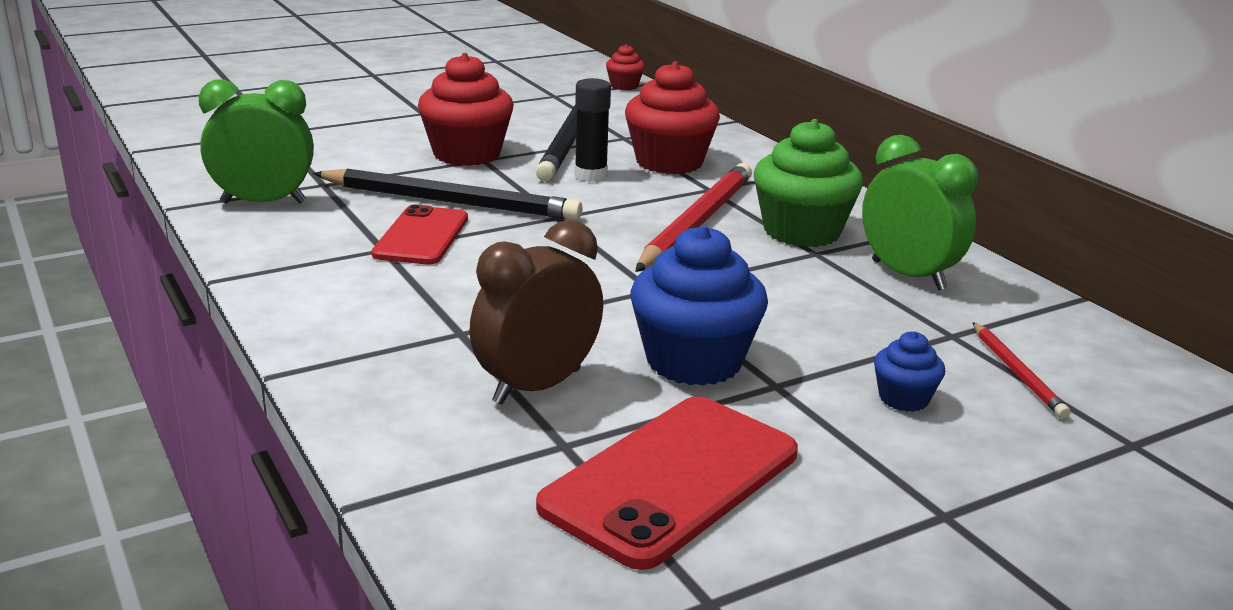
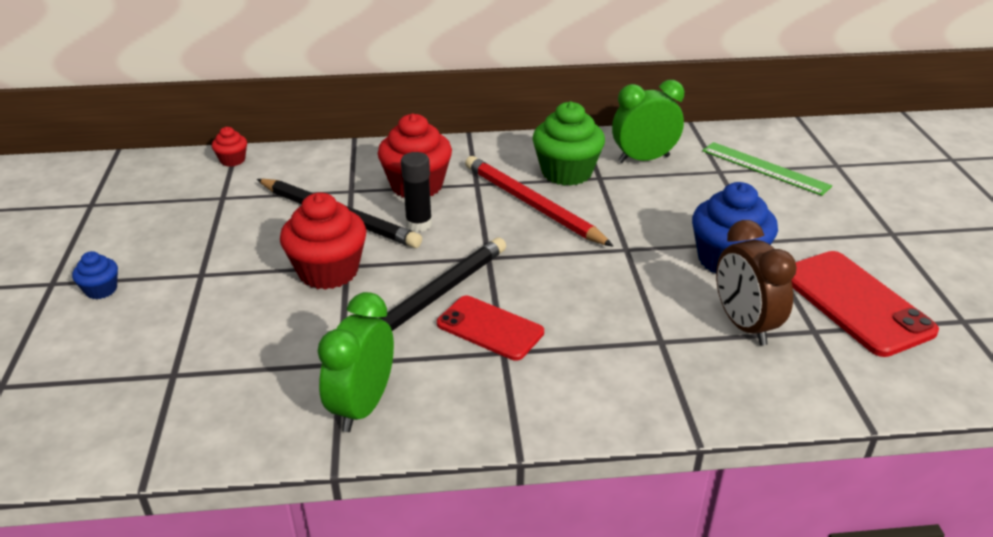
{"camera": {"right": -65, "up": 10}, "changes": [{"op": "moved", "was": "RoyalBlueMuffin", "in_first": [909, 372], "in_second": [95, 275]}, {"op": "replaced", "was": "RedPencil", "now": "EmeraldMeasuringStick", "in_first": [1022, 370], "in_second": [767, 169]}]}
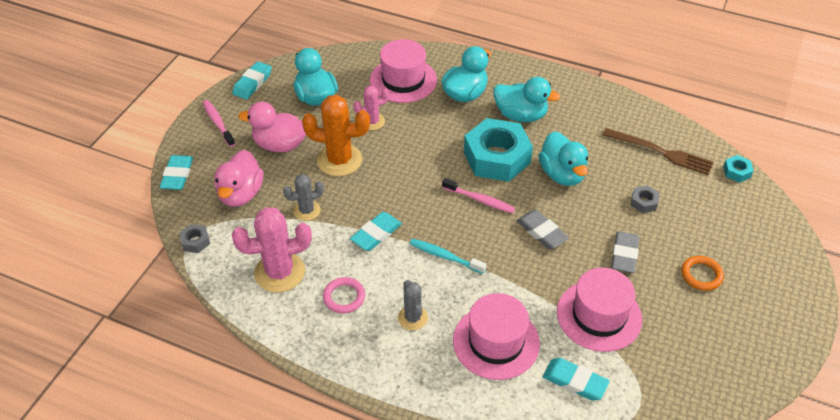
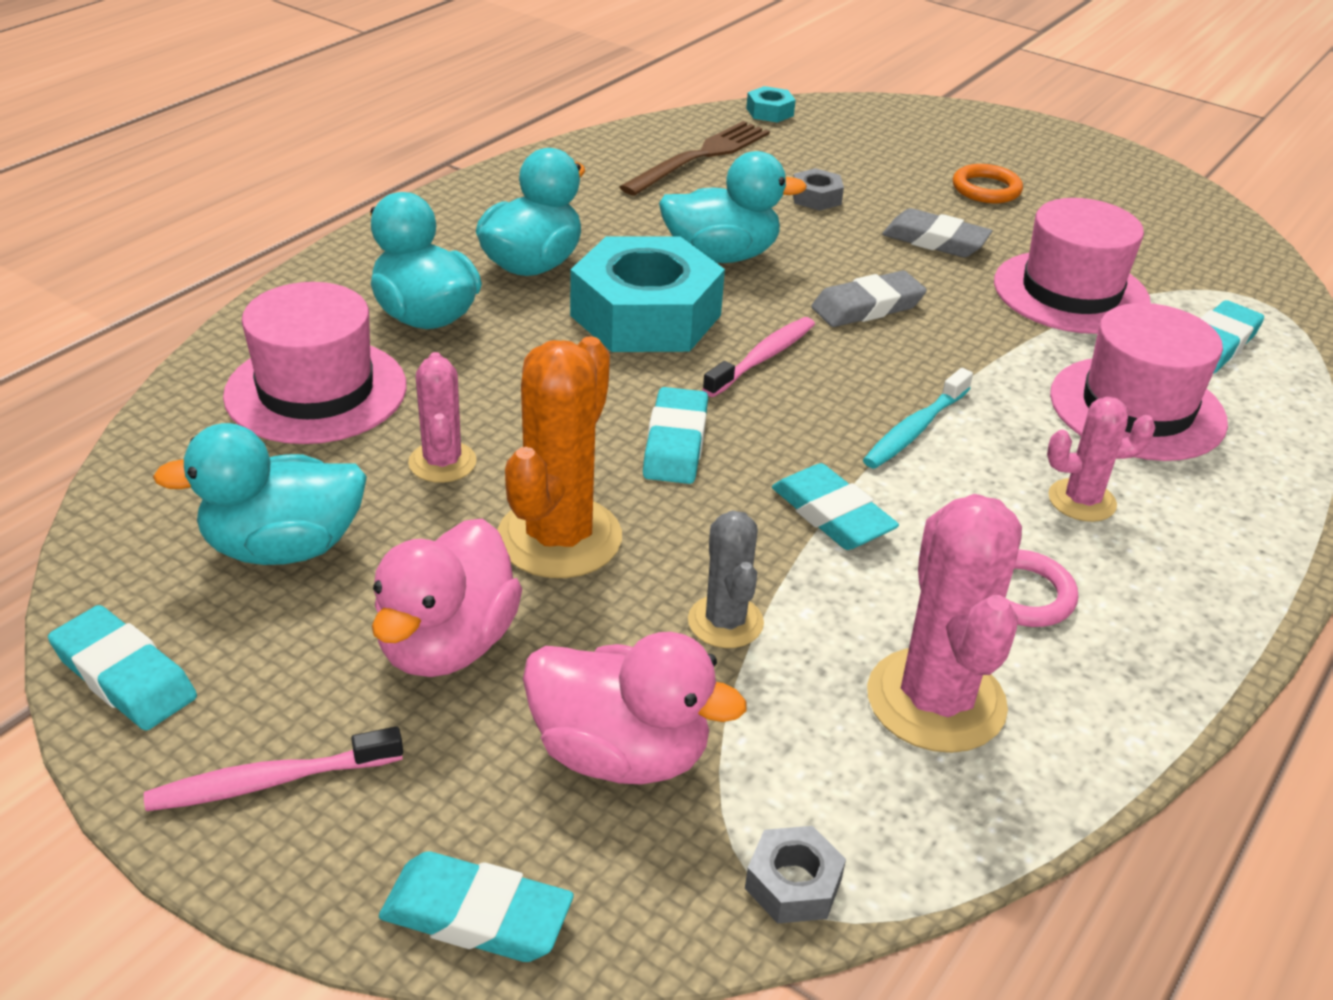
{"camera": {"right": -80, "up": -10}, "changes": [{"op": "added", "now": "AquaPencilEraser", "in_second": [675, 435]}, {"op": "recoloured", "was": "AshGreyPricklyPlant", "now": "RosePinkPricklyPlant", "in_first": [413, 305], "in_second": [1101, 459]}]}
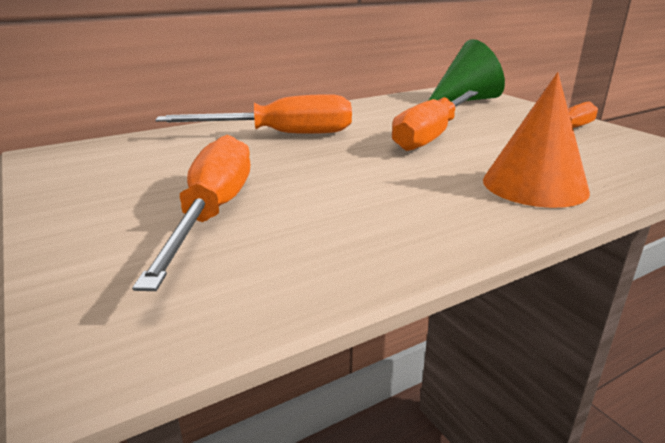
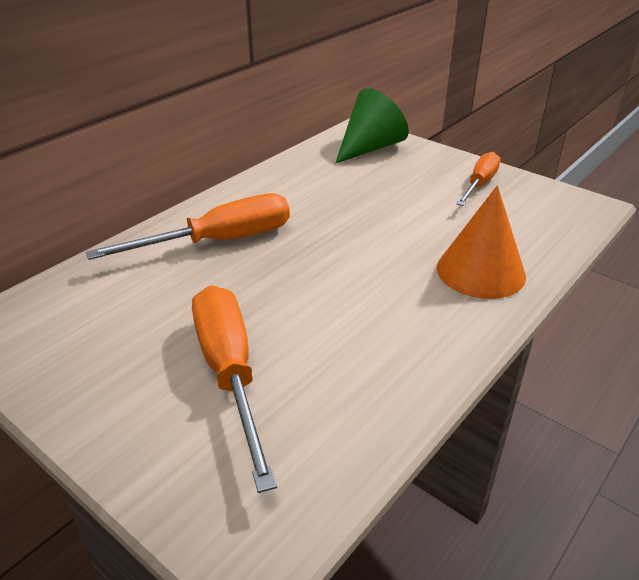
{"camera": {"right": -20, "up": 10}, "changes": [{"op": "removed", "was": "BrightOrangeFlatScrewdriver", "in_first": [435, 121]}]}
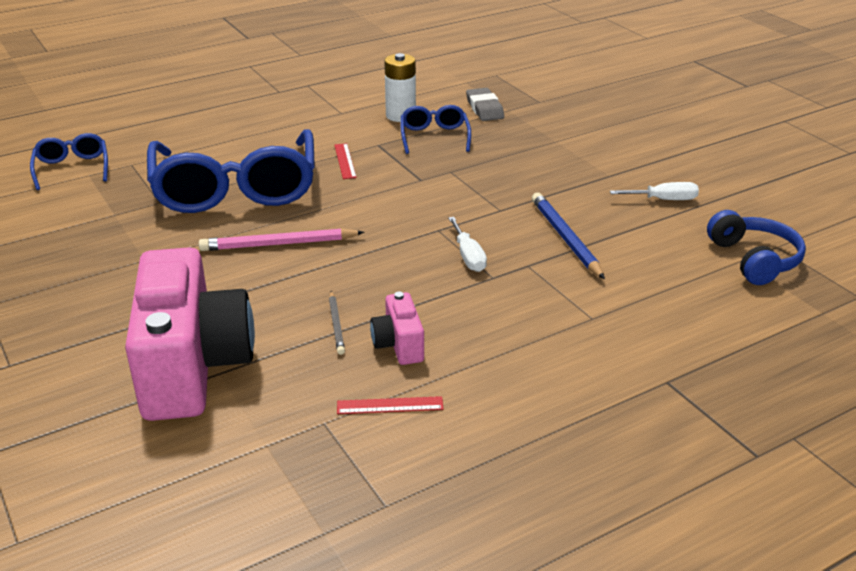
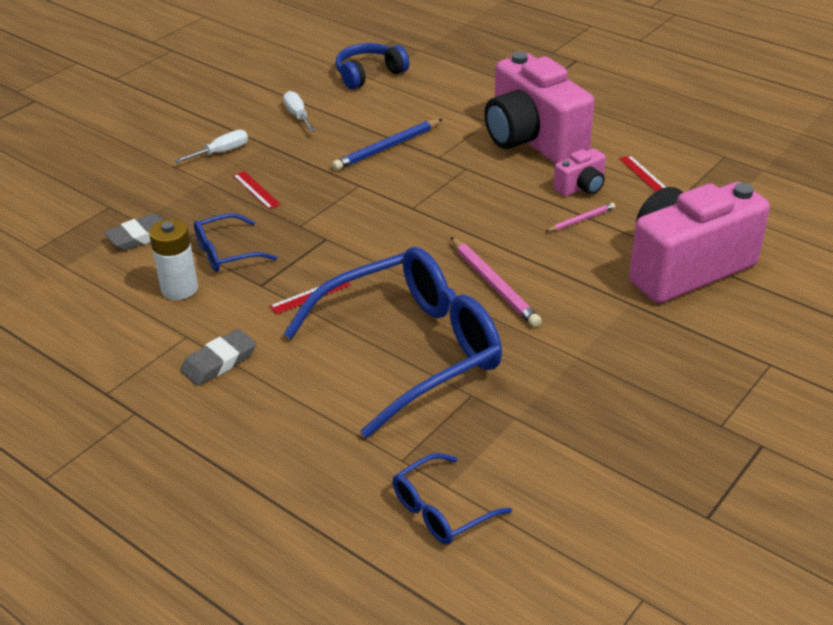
{"camera": {"right": -110, "up": 5}, "changes": [{"op": "added", "now": "AshGreyPencilEraser", "in_second": [218, 357]}, {"op": "added", "now": "RedMeasuringStick", "in_second": [257, 190]}, {"op": "added", "now": "RosePinkCamera", "in_second": [539, 108]}, {"op": "moved", "was": "WhiteFlatScrewdriver", "in_first": [467, 244], "in_second": [211, 146]}, {"op": "recoloured", "was": "AshGreyPencil", "now": "RosePinkPencil", "in_first": [337, 323], "in_second": [580, 217]}]}
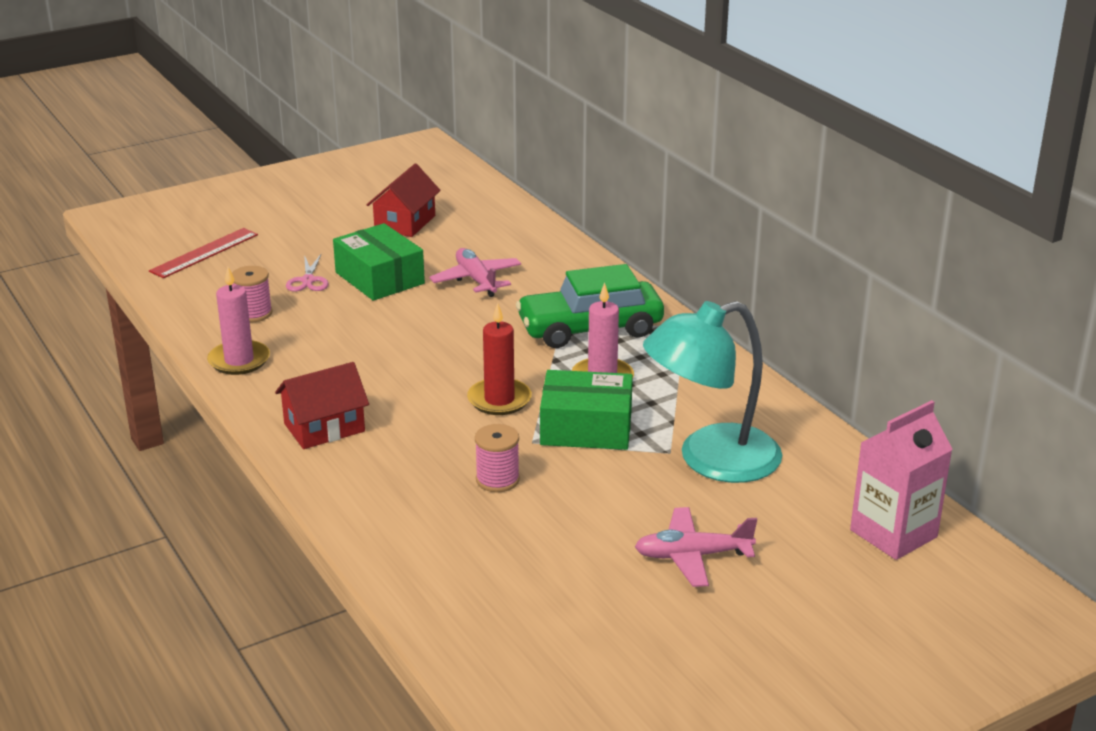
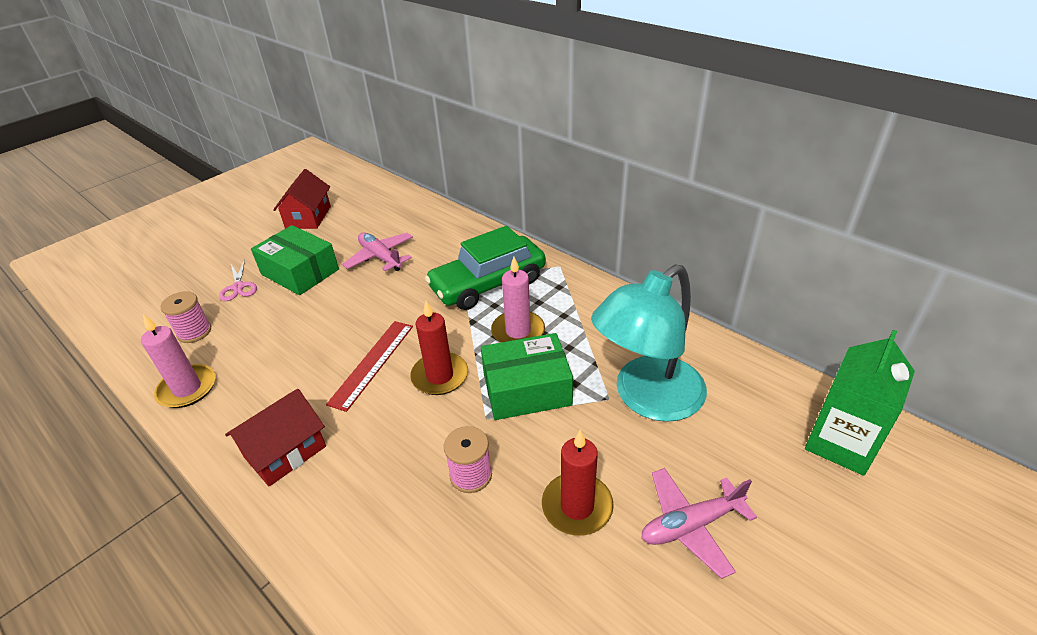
{"camera": {"right": -15, "up": 10}, "changes": [{"op": "added", "now": "RedWaxCandle", "in_second": [578, 483]}, {"op": "moved", "was": "RedMeasuringStick", "in_first": [203, 253], "in_second": [369, 366]}, {"op": "recoloured", "was": "RosePinkJuiceCarton", "now": "EmeraldJuiceCarton", "in_first": [901, 480], "in_second": [860, 403]}]}
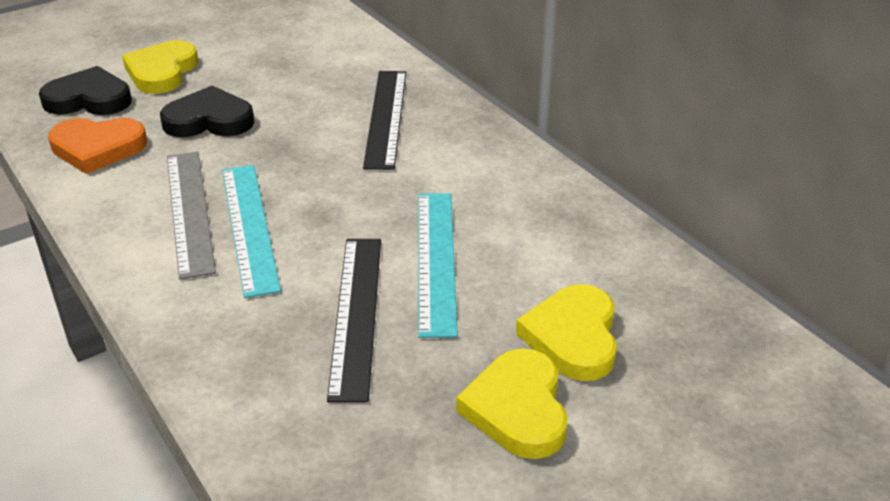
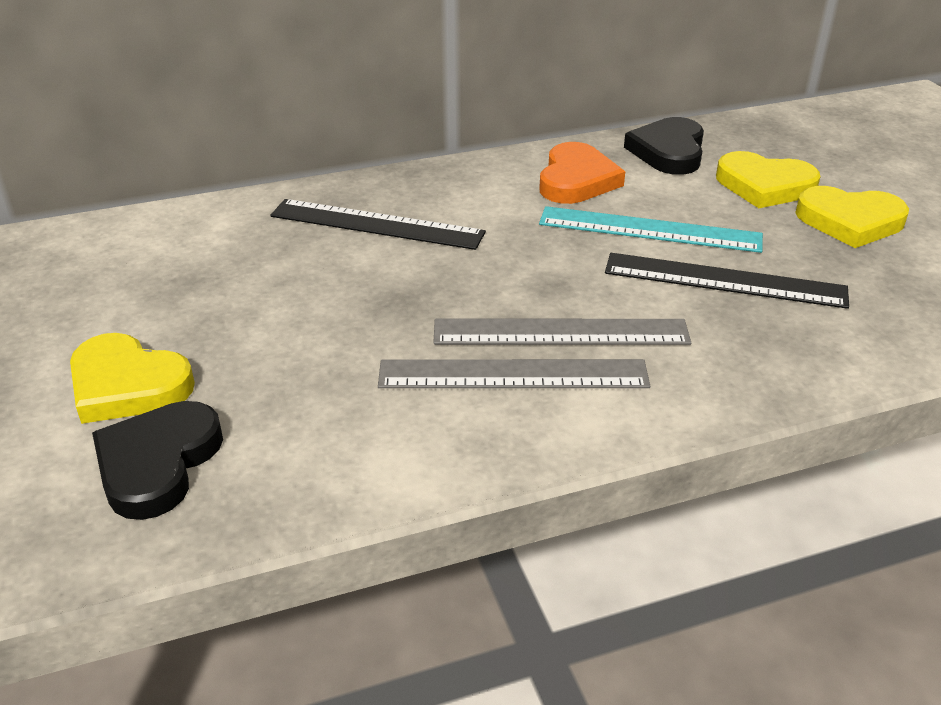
{"camera": {"right": -75, "up": 0}, "changes": [{"op": "moved", "was": "BrightOrangeLoveHeart", "in_first": [97, 146], "in_second": [582, 173]}, {"op": "moved", "was": "JetBlackLoveHeart", "in_first": [207, 111], "in_second": [664, 146]}, {"op": "recoloured", "was": "AquaMeasuringStick", "now": "AshGreyMeasuringStick", "in_first": [251, 231], "in_second": [562, 331]}]}
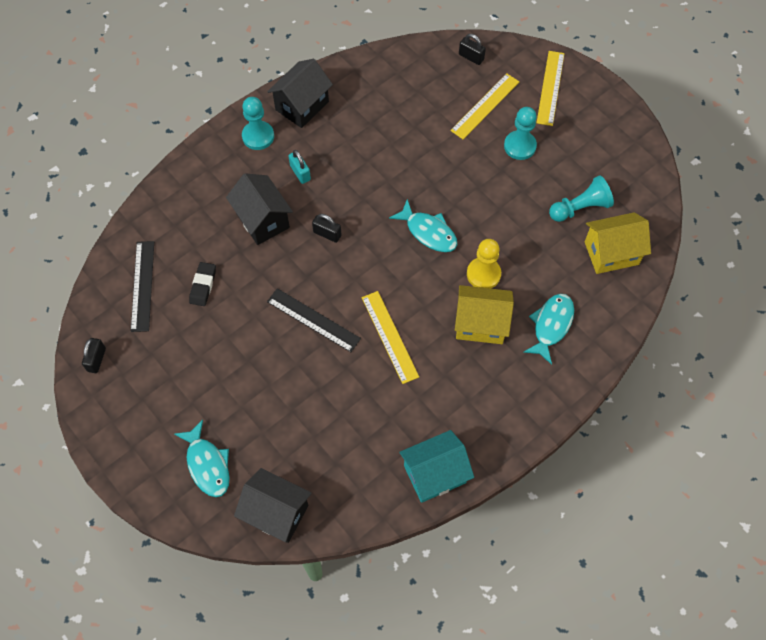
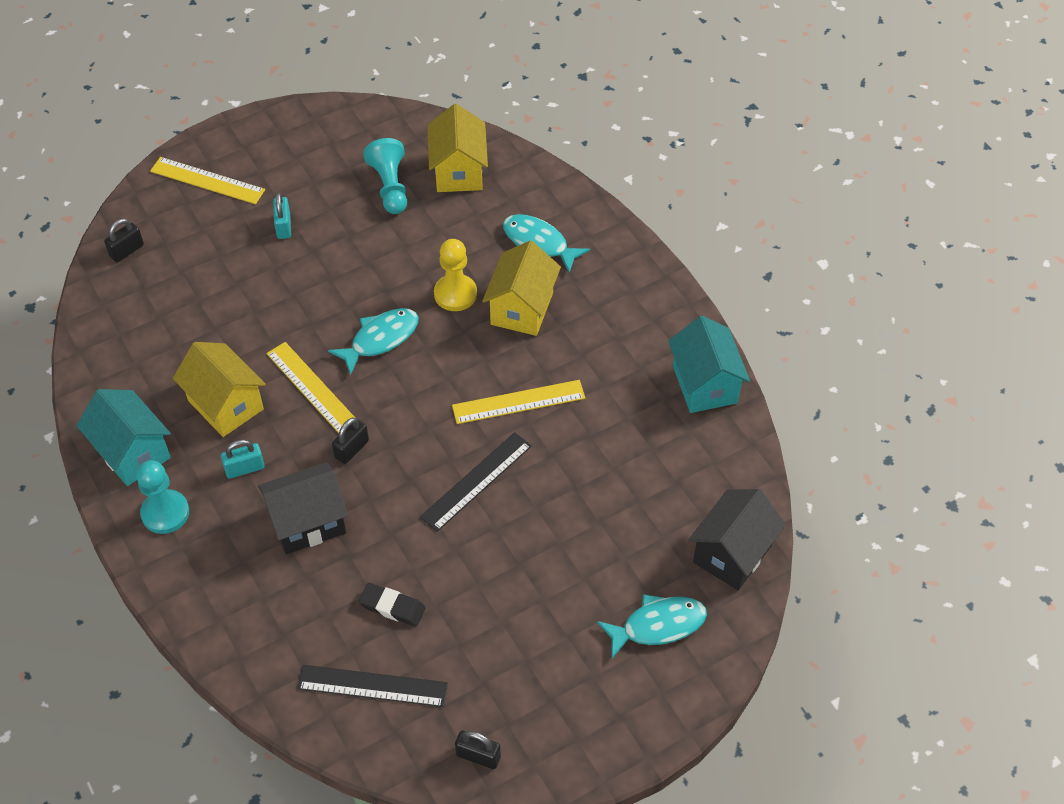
{"camera": {"right": -80, "up": -10}, "changes": [{"op": "added", "now": "GoldenHouse", "in_second": [219, 389]}, {"op": "moved", "was": "GoldenMeasuringStick", "in_first": [484, 106], "in_second": [311, 387]}, {"op": "replaced", "was": "AquaPawn", "now": "AquaLock", "in_first": [520, 133], "in_second": [282, 216]}, {"op": "recoloured", "was": "JetBlackHouse", "now": "AquaHouse", "in_first": [300, 93], "in_second": [123, 437]}]}
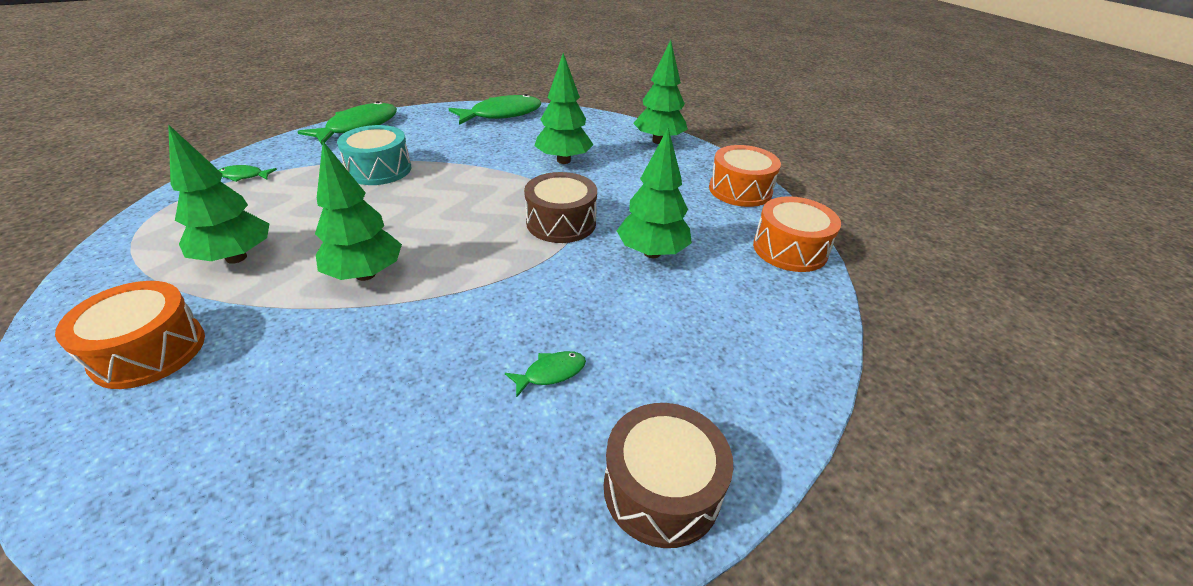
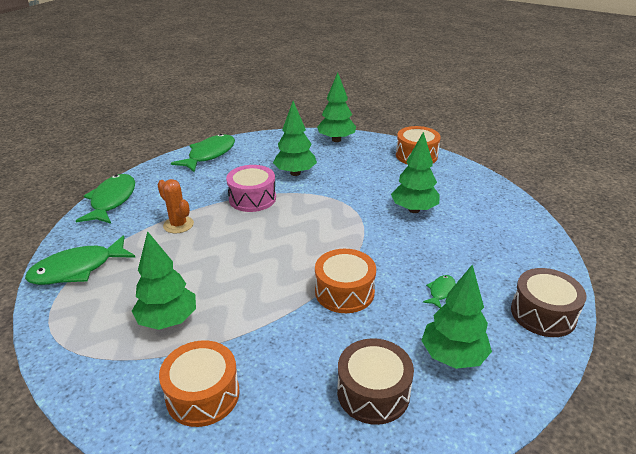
{"camera": {"right": -30, "up": -5}, "changes": [{"op": "added", "now": "RosePinkToyDrum", "in_second": [251, 188]}, {"op": "moved", "was": "EmeraldTree", "in_first": [358, 211], "in_second": [456, 316]}, {"op": "moved", "was": "RussetToyDrum", "in_first": [560, 207], "in_second": [375, 381]}, {"op": "moved", "was": "BrightOrangeToyDrum", "in_first": [797, 234], "in_second": [345, 281]}, {"op": "replaced", "was": "AquaToyDrum", "now": "BrightOrangePricklyPlant", "in_first": [374, 155], "in_second": [176, 206]}, {"op": "resized", "was": "EmeraldToyFish", "in_first": [248, 173], "in_second": [80, 260], "ratio": 2.15}]}
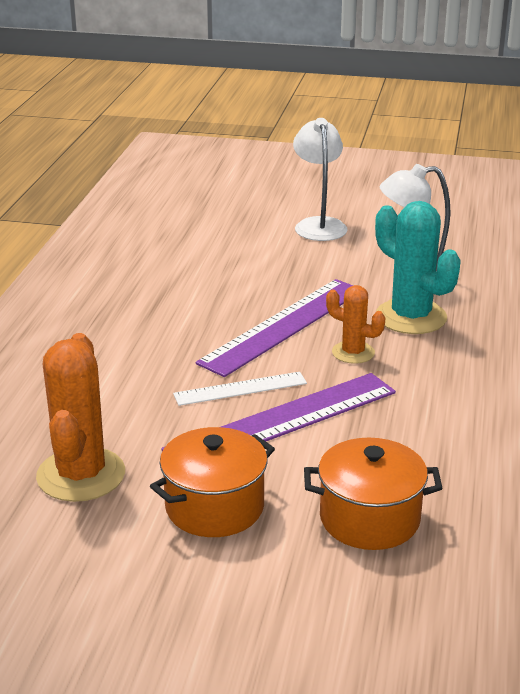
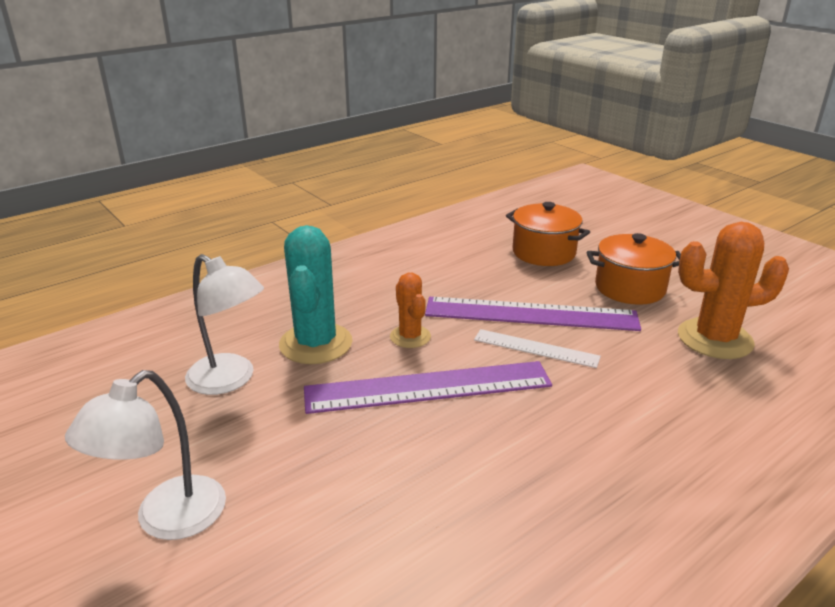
{"camera": {"right": -140, "up": 0}, "changes": [{"op": "turned", "was": "BrightOrangePricklyPlant", "in_first": [80, 417], "in_second": [733, 290], "clockwise": 45}]}
